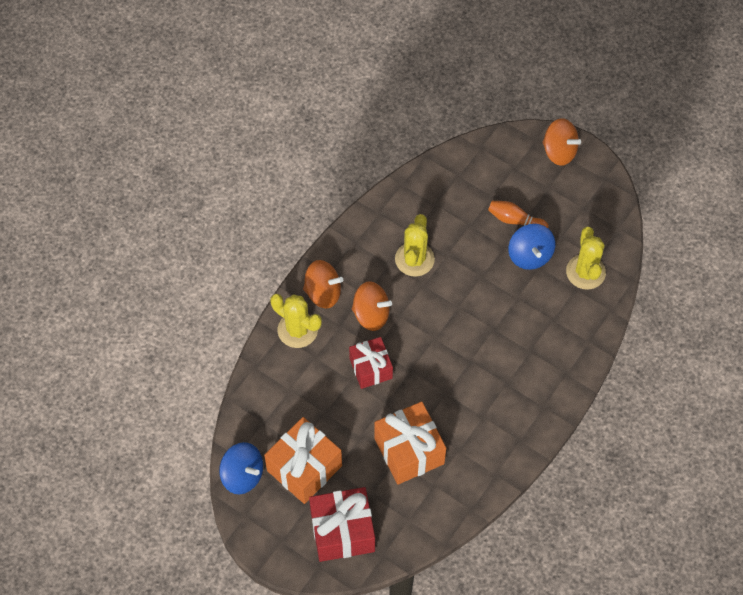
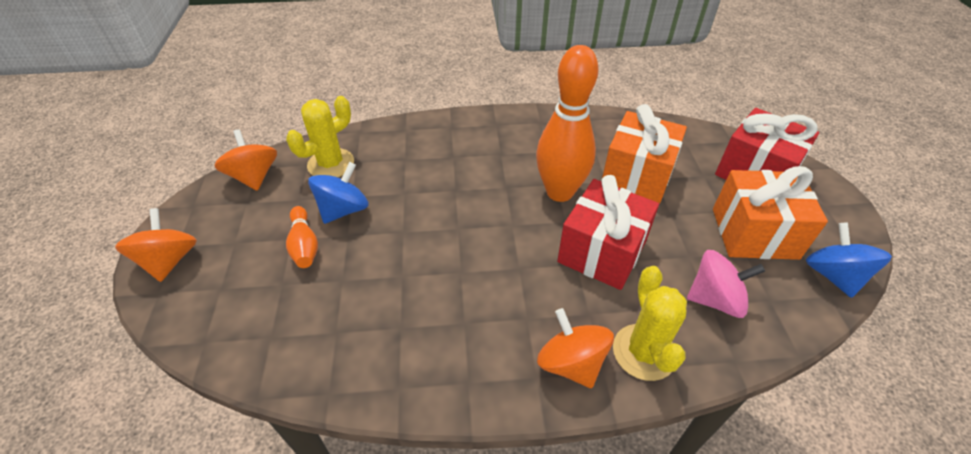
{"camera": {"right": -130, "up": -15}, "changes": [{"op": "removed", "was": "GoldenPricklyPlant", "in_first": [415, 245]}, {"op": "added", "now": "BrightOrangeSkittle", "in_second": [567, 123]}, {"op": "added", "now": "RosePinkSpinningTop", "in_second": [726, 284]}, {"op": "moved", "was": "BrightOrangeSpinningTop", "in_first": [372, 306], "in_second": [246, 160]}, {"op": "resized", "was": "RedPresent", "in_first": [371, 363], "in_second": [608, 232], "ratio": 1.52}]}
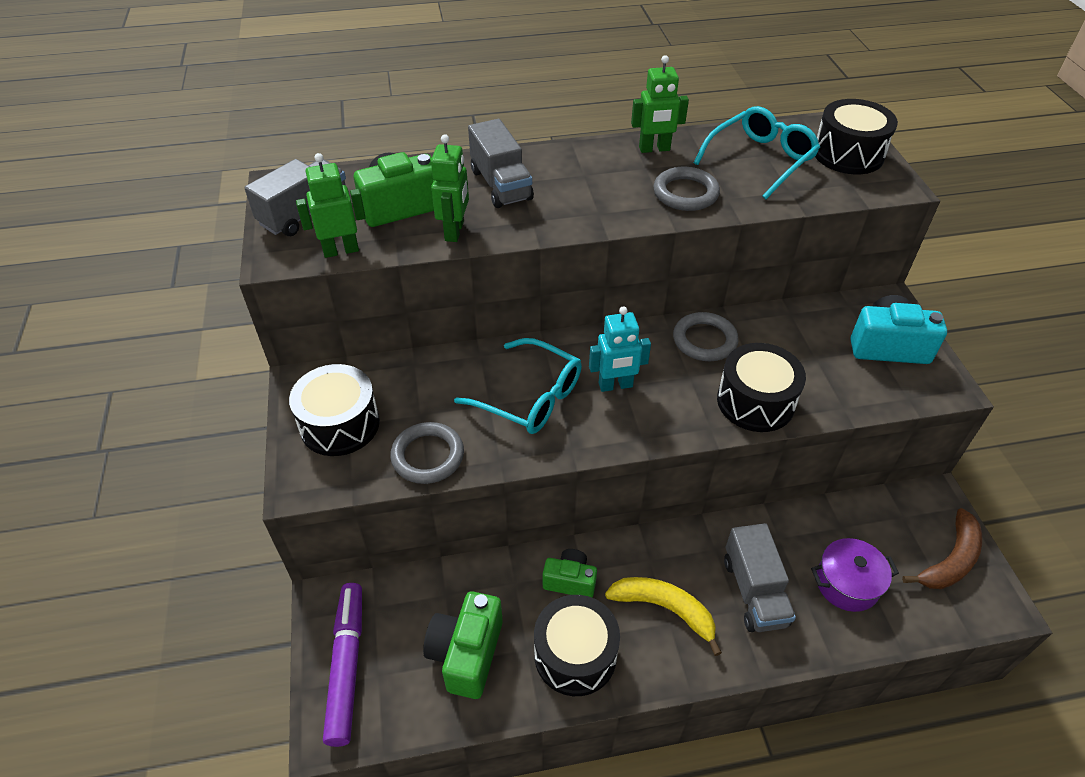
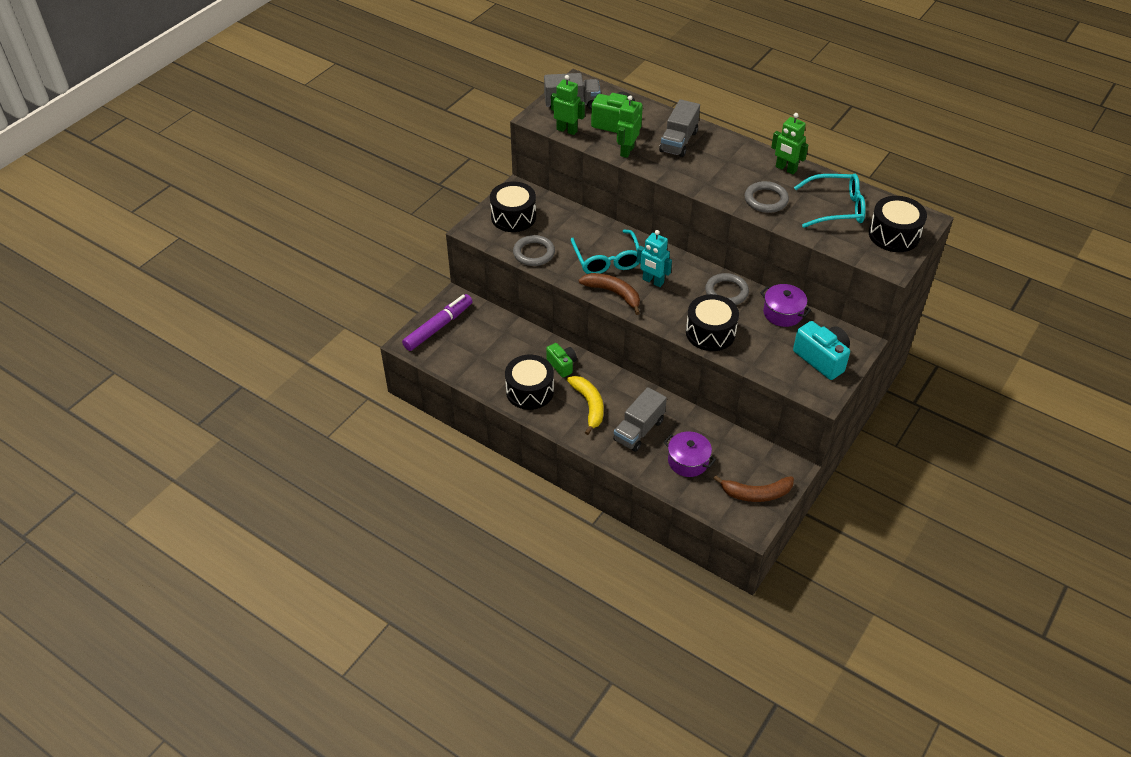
{"camera": {"right": 45, "up": 0}, "changes": [{"op": "removed", "was": "EmeraldCamera", "in_first": [463, 645]}, {"op": "added", "now": "RussetBanana", "in_second": [609, 294]}, {"op": "added", "now": "VioletCookingPot", "in_second": [785, 305]}, {"op": "turned", "was": "EmeraldToyRobot", "in_first": [450, 188], "in_second": [628, 126], "clockwise": 150}]}
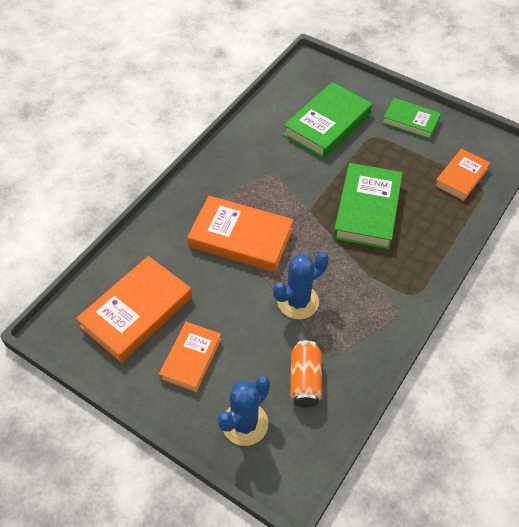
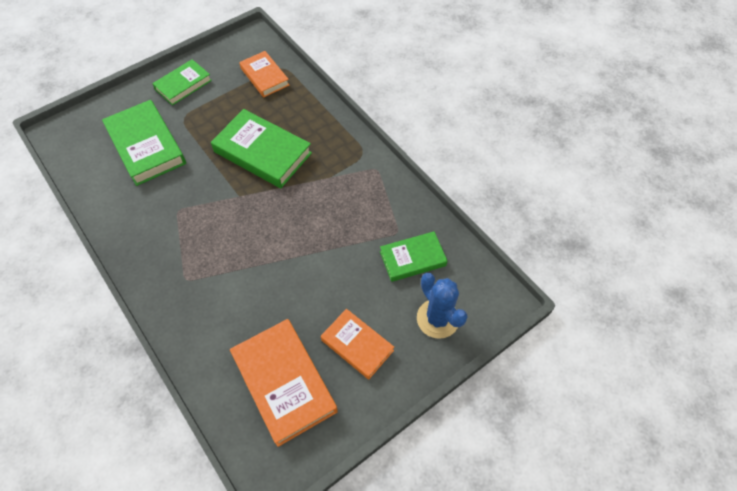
{"camera": {"right": -70, "up": 5}, "changes": [{"op": "removed", "was": "BrightOrangeHardcover", "in_first": [240, 234]}, {"op": "removed", "was": "RoyalBluePricklyPlant", "in_first": [301, 285]}, {"op": "replaced", "was": "BrightOrangeTin", "now": "EmeraldHardcover", "in_first": [306, 374], "in_second": [413, 256]}]}
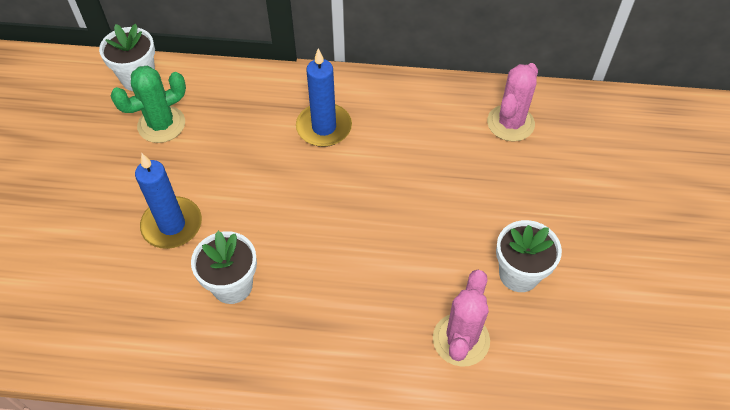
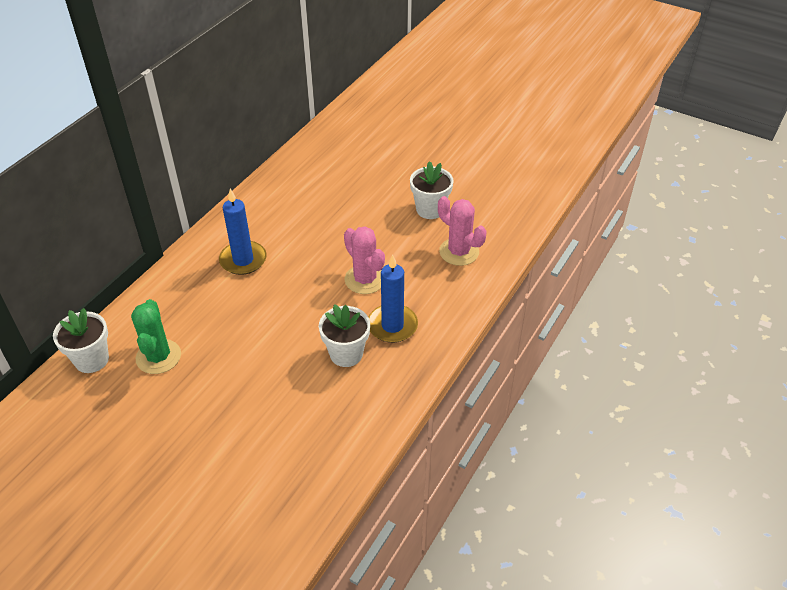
{"camera": {"right": -65, "up": -10}, "changes": [{"op": "moved", "was": "RoyalBlueWaxCandle", "in_first": [168, 201], "in_second": [393, 298]}, {"op": "moved", "was": "RosePinkPricklyPlant", "in_first": [512, 102], "in_second": [364, 260]}]}
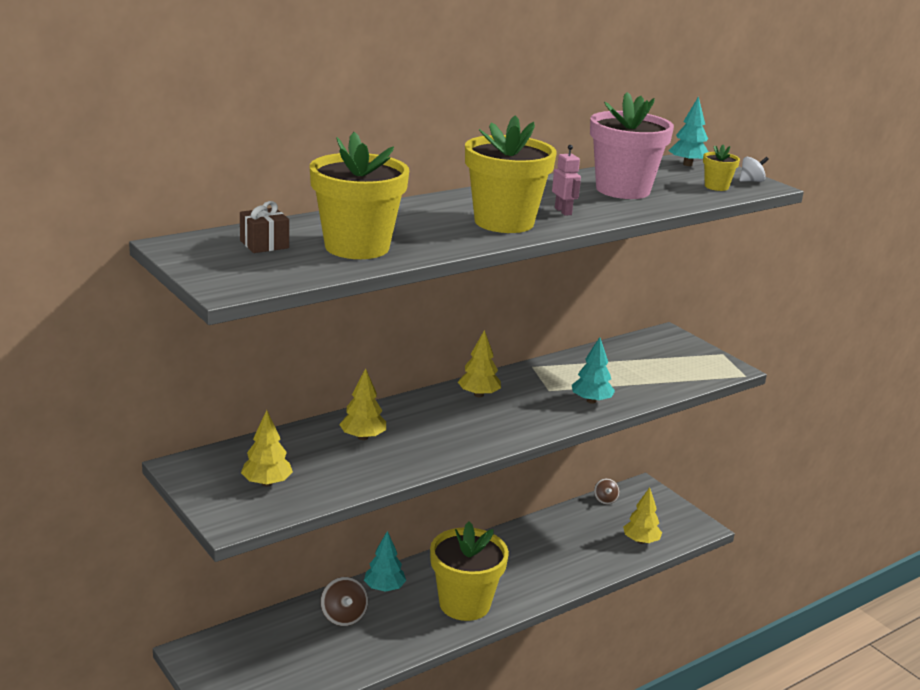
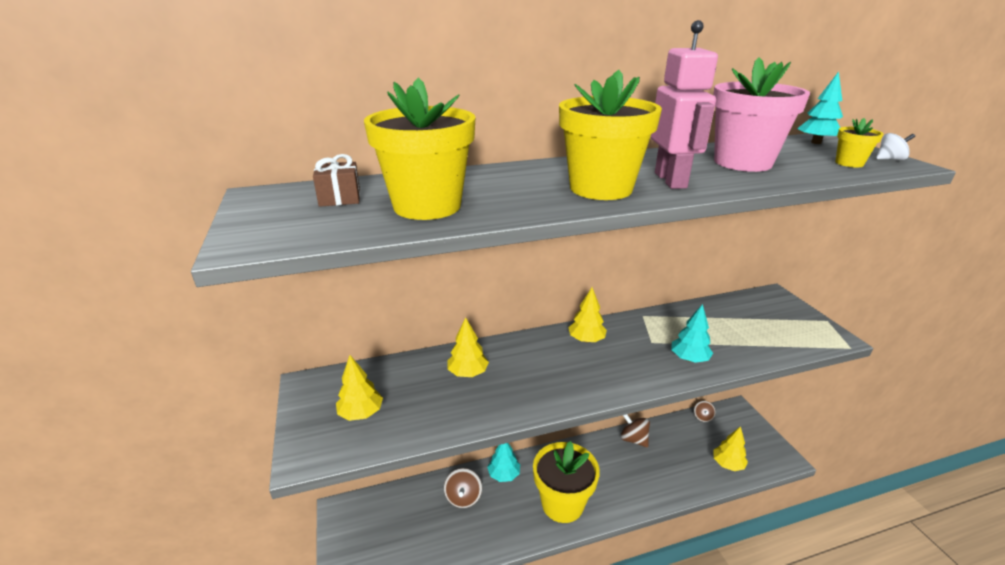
{"camera": {"right": 20, "up": 5}, "changes": [{"op": "added", "now": "RussetSpinningTop", "in_second": [635, 431]}, {"op": "resized", "was": "RosePinkToyRobot", "in_first": [566, 180], "in_second": [684, 104], "ratio": 2.01}]}
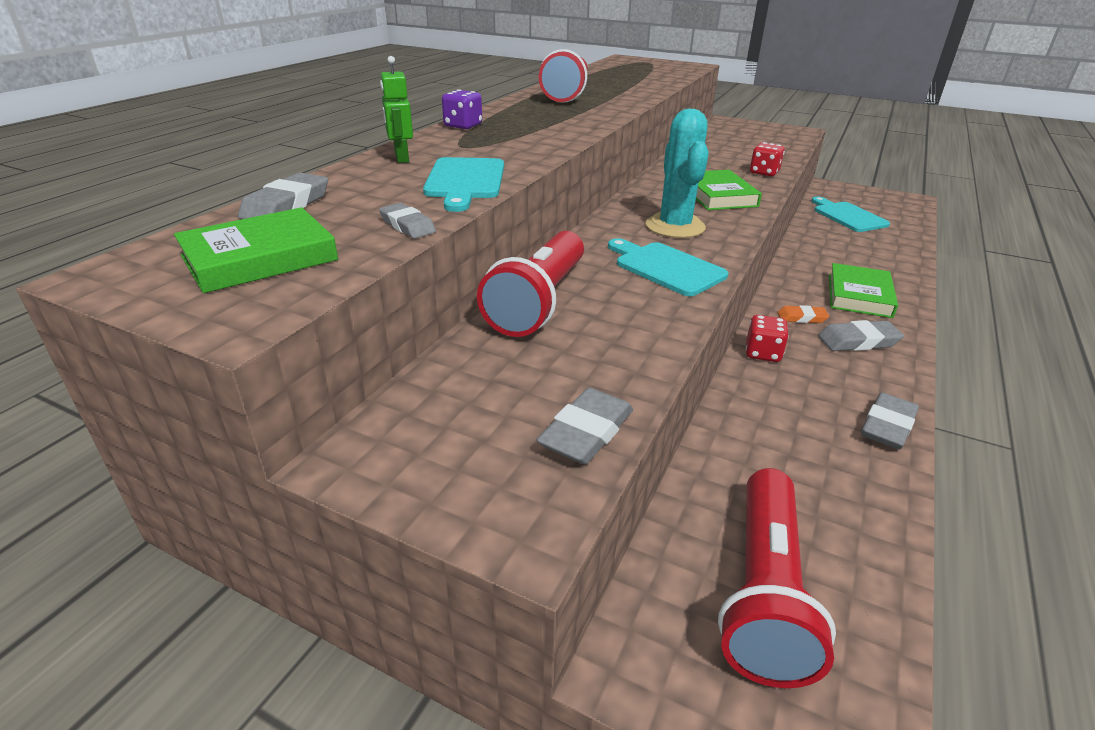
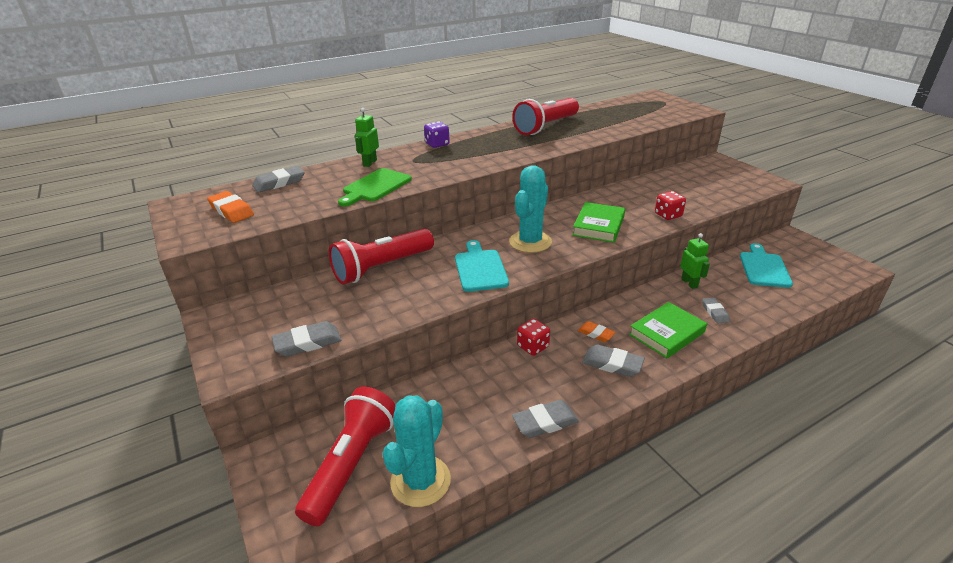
{"camera": {"right": 35, "up": 0}, "changes": [{"op": "added", "now": "AquaPricklyPlant", "in_second": [416, 451]}, {"op": "added", "now": "EmeraldToyRobot", "in_second": [695, 261]}, {"op": "moved", "was": "AshGreyPencilEraser", "in_first": [407, 221], "in_second": [716, 311]}, {"op": "replaced", "was": "EmeraldHardcover", "now": "BrightOrangePencilEraser", "in_first": [256, 250], "in_second": [230, 207]}, {"op": "recoloured", "was": "AquaChoppingBoard", "now": "EmeraldChoppingBoard", "in_first": [463, 184], "in_second": [375, 187]}, {"op": "turned", "was": "RedFlashlight", "in_first": [777, 578], "in_second": [345, 456], "clockwise": 150}]}
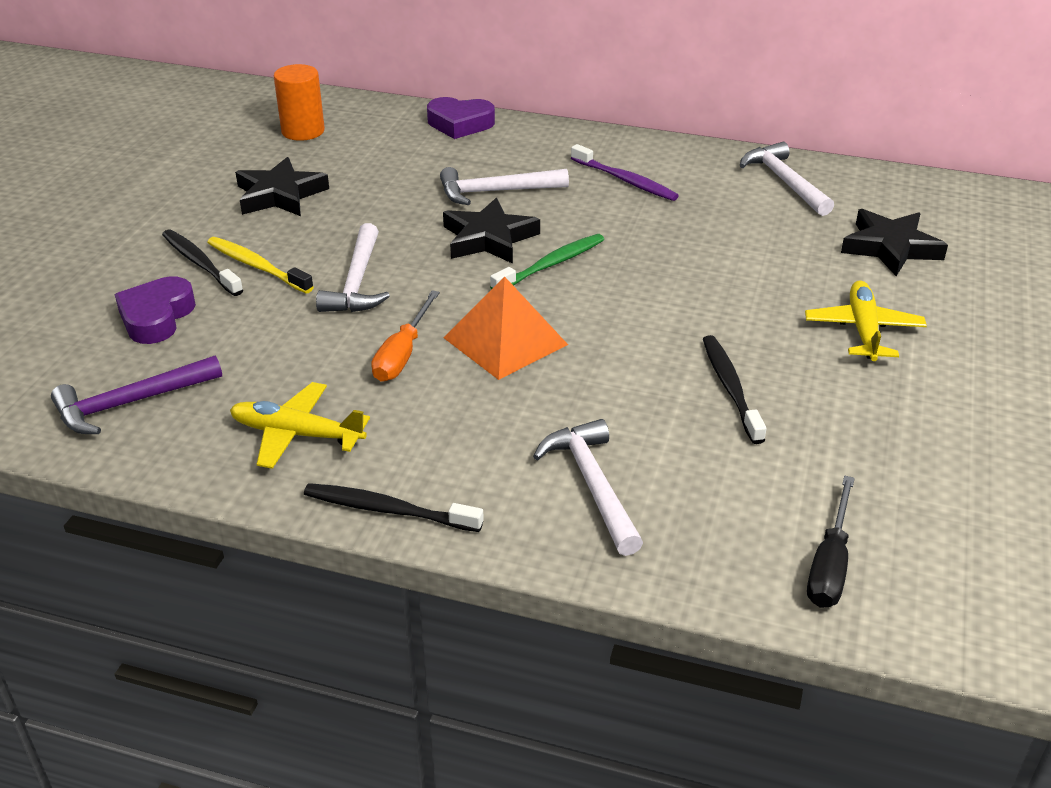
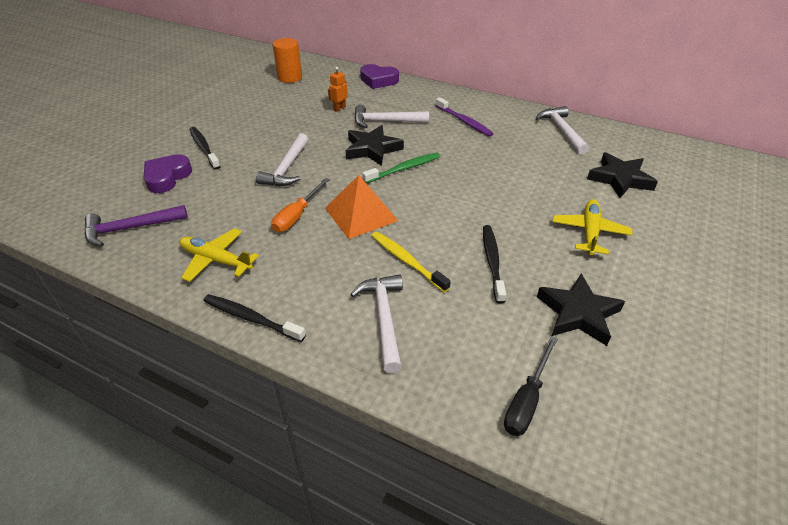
{"camera": {"right": 10, "up": 5}, "changes": [{"op": "added", "now": "BrightOrangeToyRobot", "in_second": [338, 89]}, {"op": "moved", "was": "GoldenToothBrush", "in_first": [260, 265], "in_second": [411, 262]}, {"op": "moved", "was": "JetBlackFivePointedStar", "in_first": [282, 186], "in_second": [581, 310]}]}
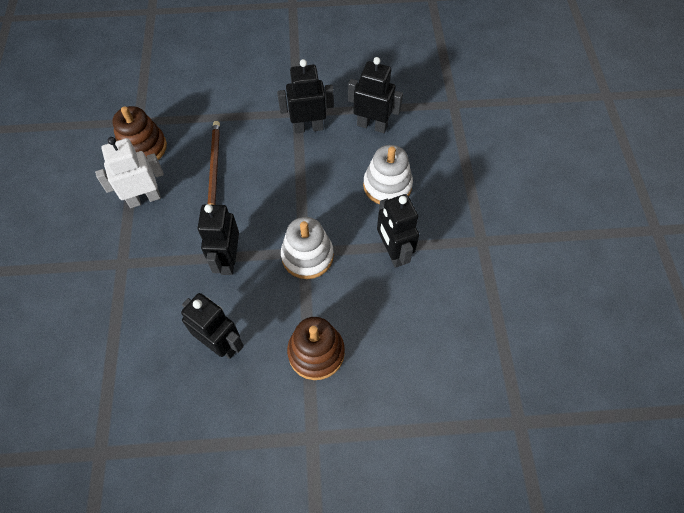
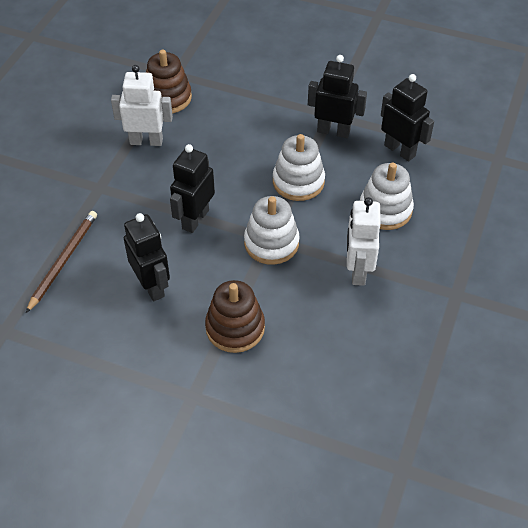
{"camera": {"right": 25, "up": -10}, "changes": [{"op": "added", "now": "WhiteStackingRings", "in_second": [299, 167]}, {"op": "moved", "was": "RussetPencil", "in_first": [214, 163], "in_second": [61, 262]}, {"op": "recoloured", "was": "JetBlackToyRobot", "now": "WhiteToyRobot", "in_first": [398, 231], "in_second": [364, 241]}]}
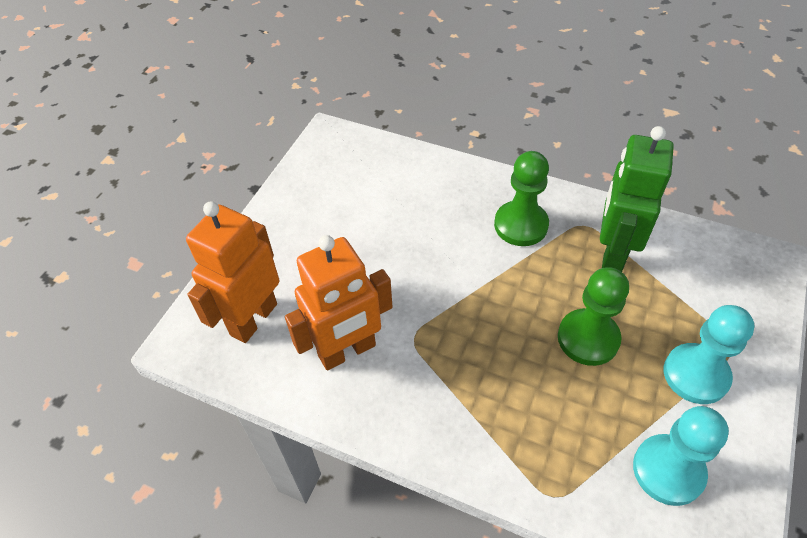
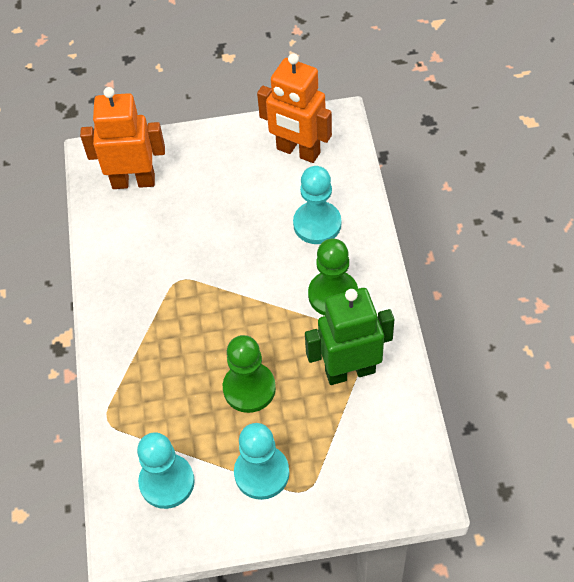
{"camera": {"right": 60, "up": 5}, "changes": [{"op": "added", "now": "AquaPawn", "in_second": [317, 205]}, {"op": "moved", "was": "BrightOrangeToyRobot", "in_first": [339, 302], "in_second": [294, 108]}]}
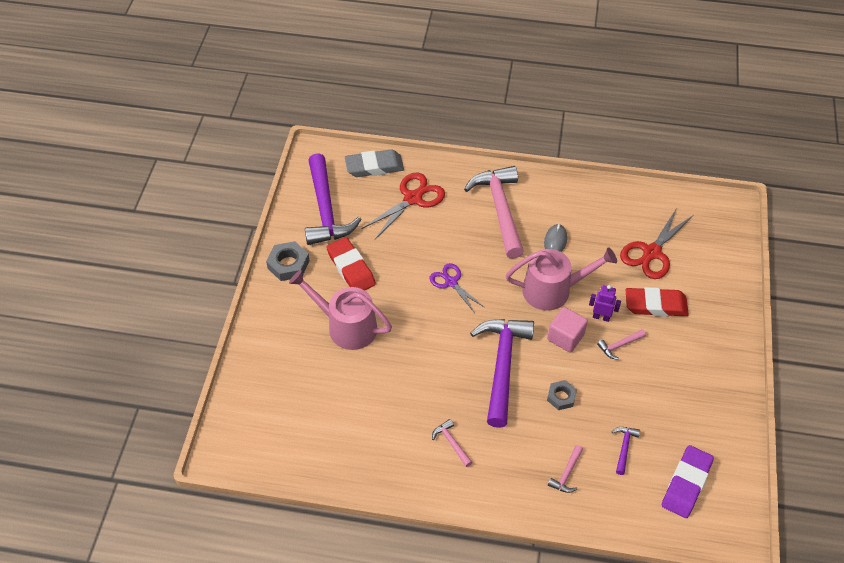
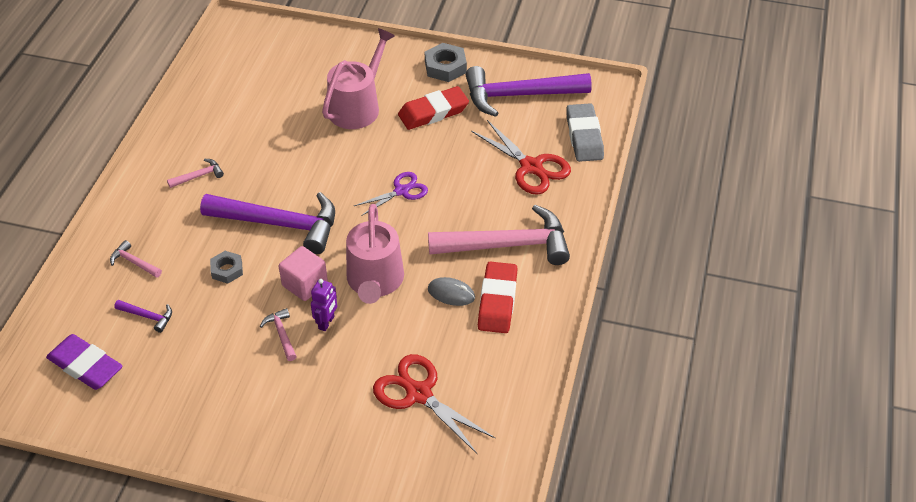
{"camera": {"right": 95, "up": -5}, "changes": [{"op": "moved", "was": "RedPencilEraser", "in_first": [657, 302], "in_second": [498, 297]}]}
